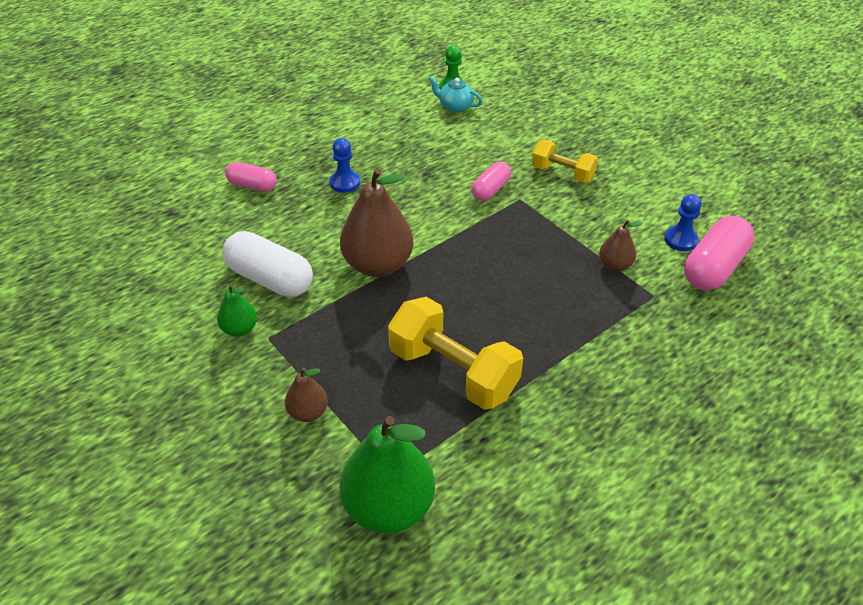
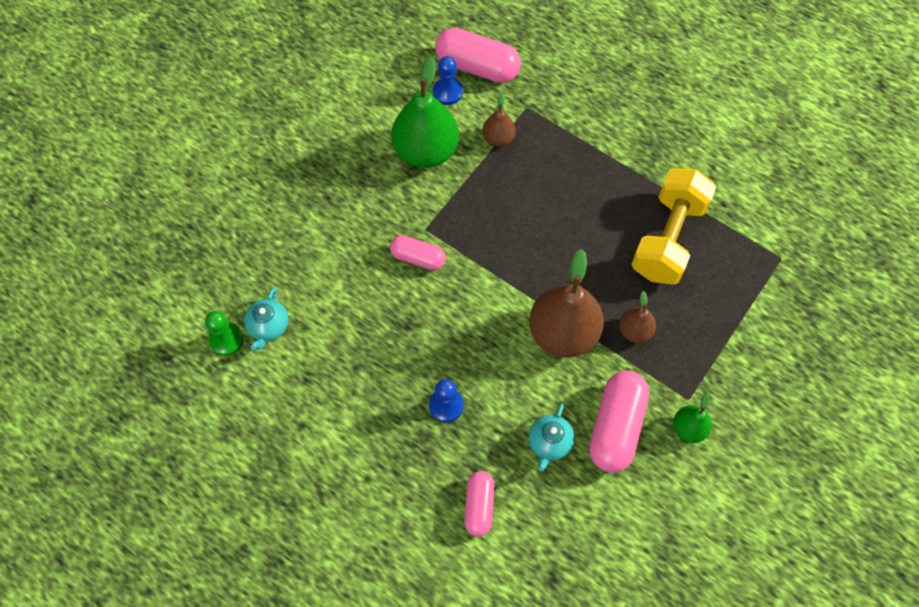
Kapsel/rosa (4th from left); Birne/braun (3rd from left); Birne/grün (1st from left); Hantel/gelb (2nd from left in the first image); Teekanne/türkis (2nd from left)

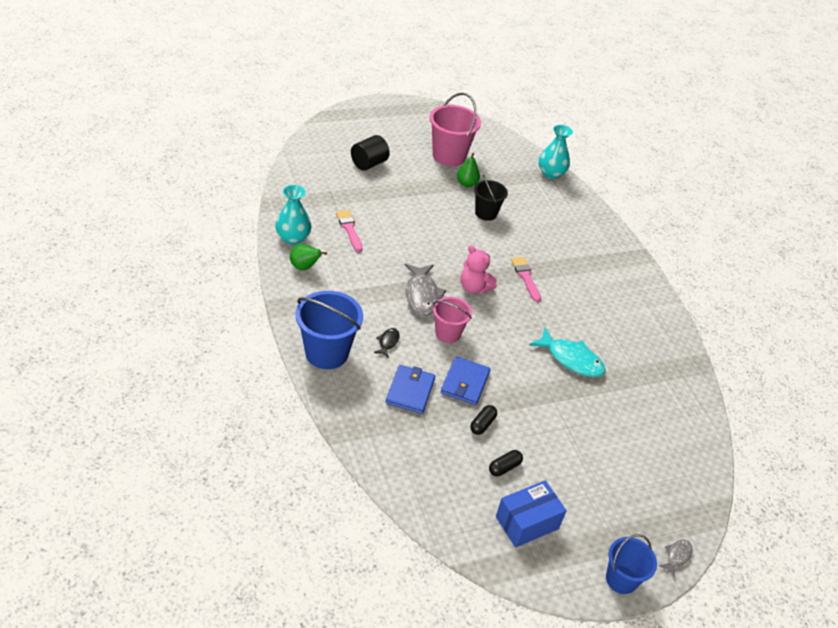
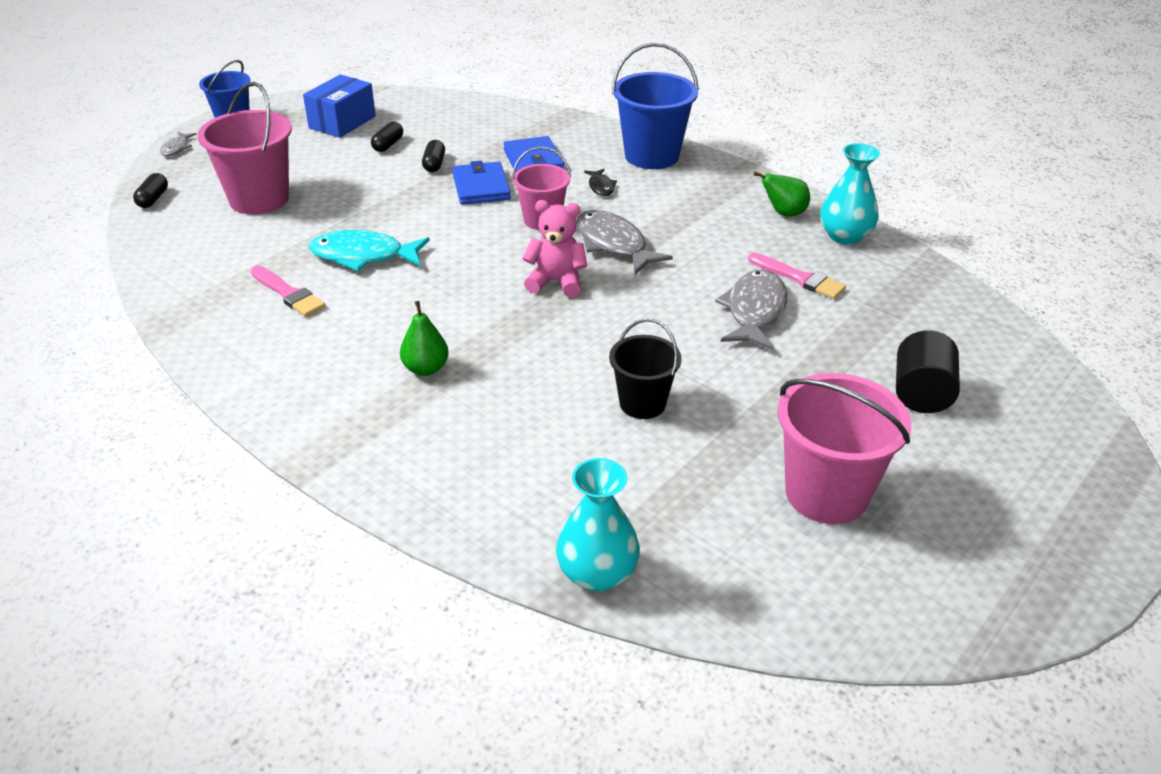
Birne/grün (1st from left); Pinsel/rosa (1st from left); Kapsel/schwarz (1st from left); Eimer/rosa (1st from left); Fisch/grau (3rd from left)

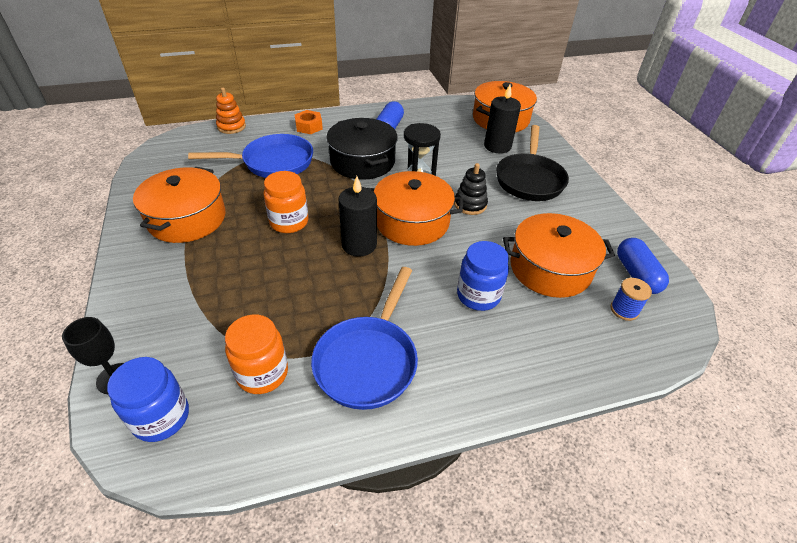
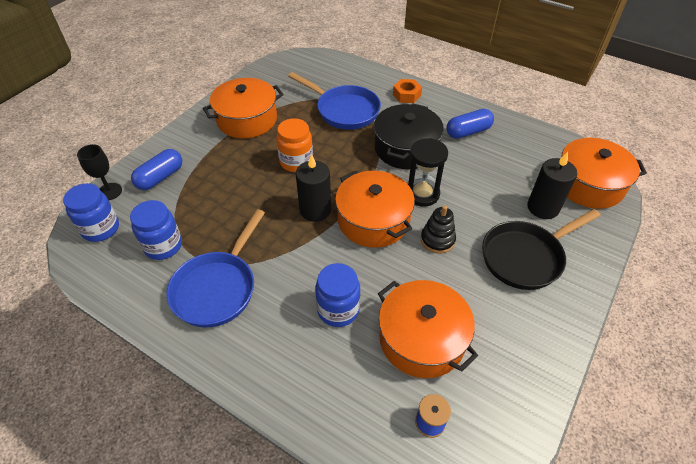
Stapelspielzeug/orange; Einmachglas/blau (2nd from left); Pfanne/blau (1st from left); Kapsel/blau (1st from left)

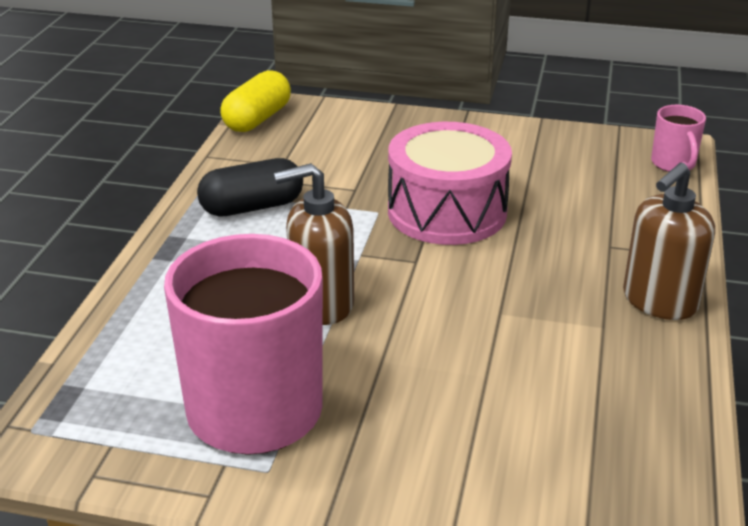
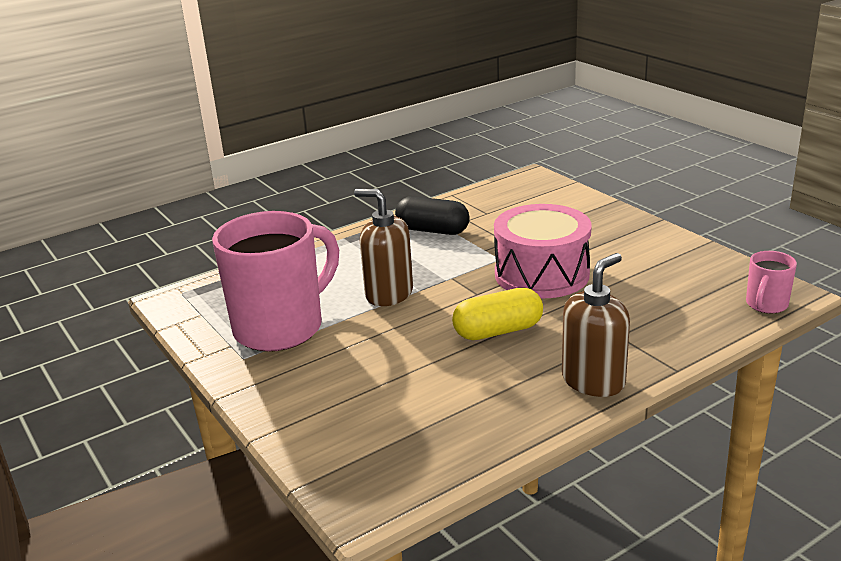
Kapsel/gelb; Seifenspender/braun (2nd from left)

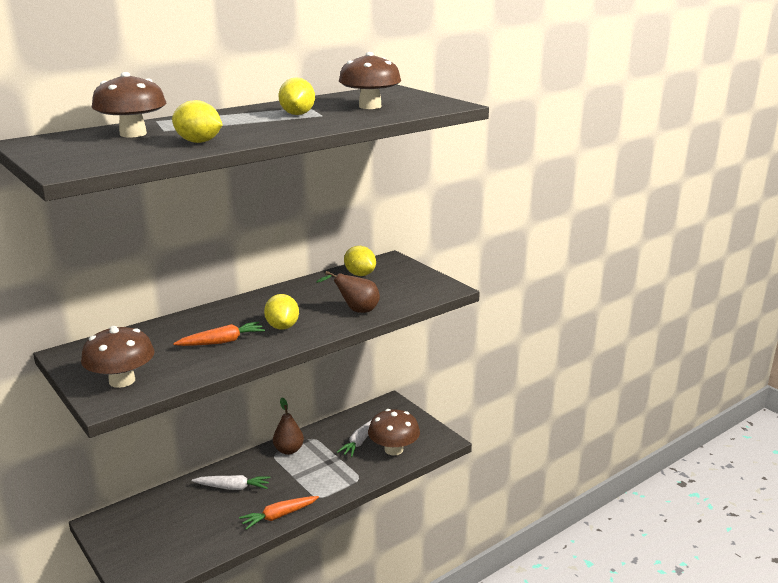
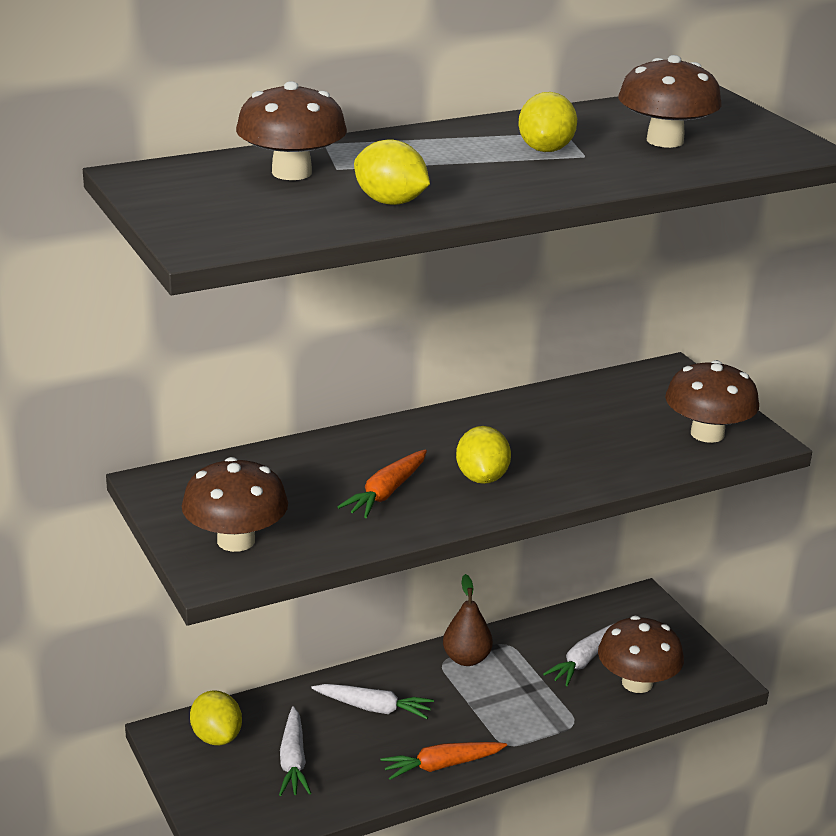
Karotte/orange (1st from left); Birne/braun (2nd from left in the first image); Zitrone/gelb (1st from left); Karotte/weiß (1st from left); Pilz/braun (5th from left)

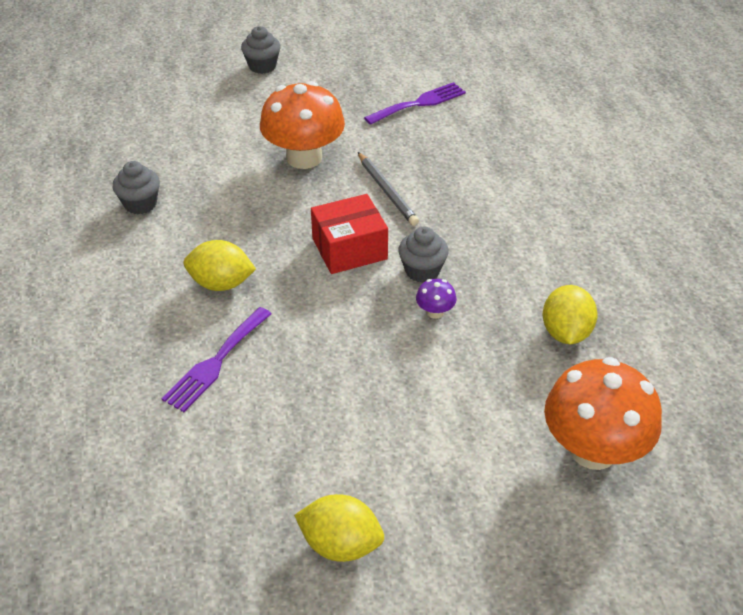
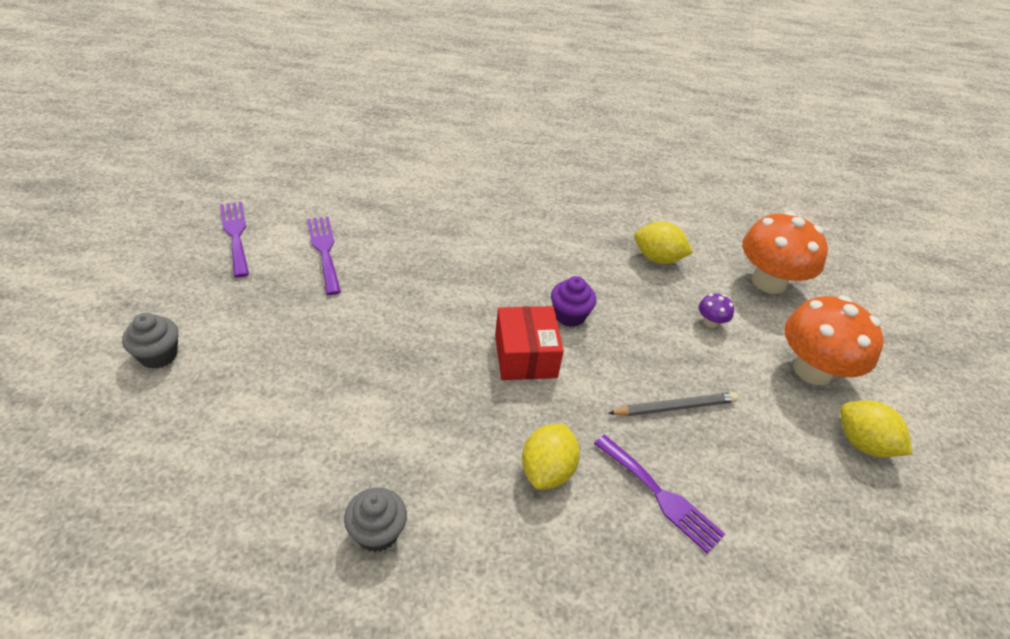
Pilz/orange (2nd from left); Zitrone/gelb (3rd from left); Bleistift/grau; Muffin/lila; Pilz/lila; Gabel/lila (1st from left)

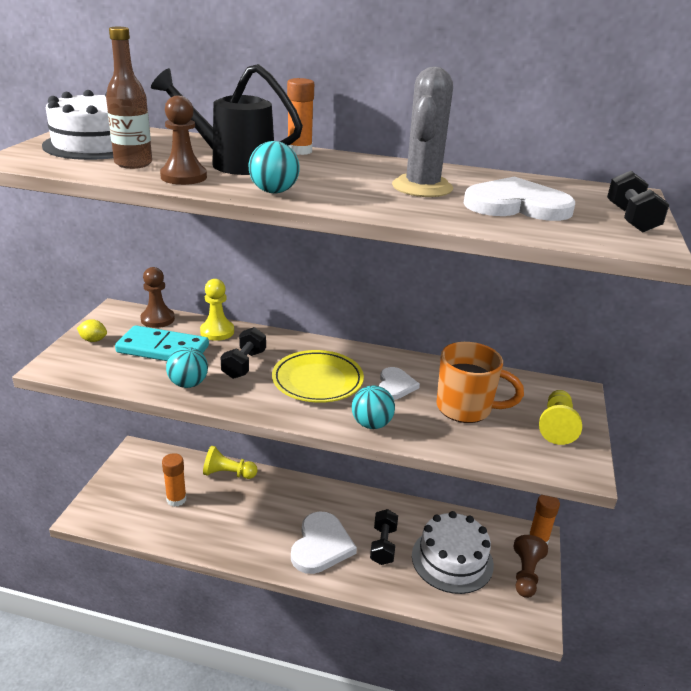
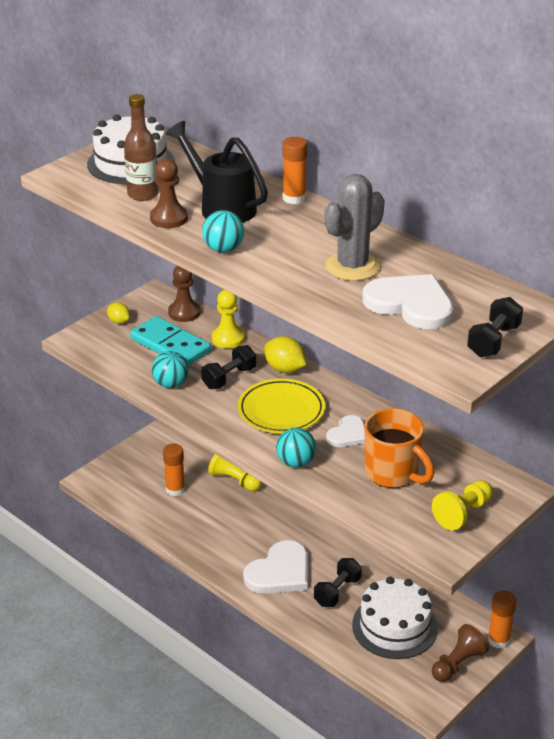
Zitrone/gelb (2nd from left)

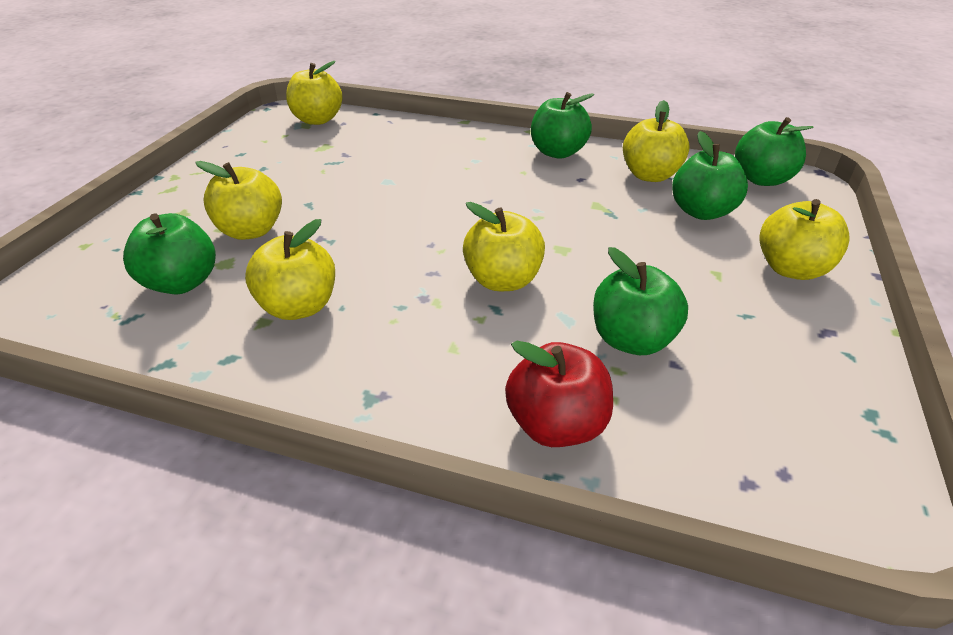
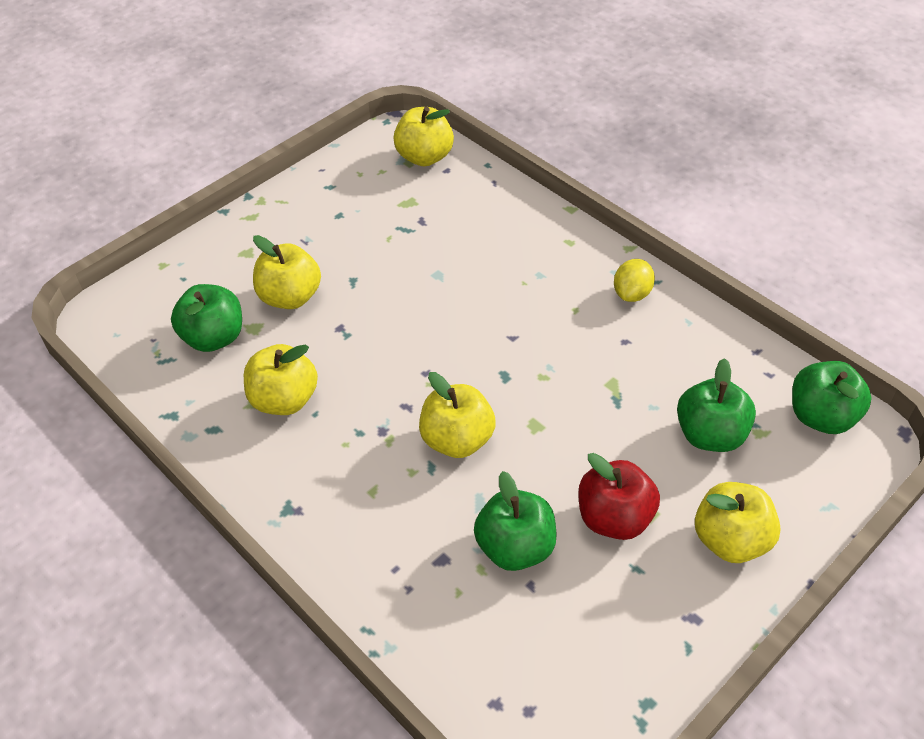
Apfel/rot; Zitrone/gelb; Apfel/gelb (5th from left in the first image)

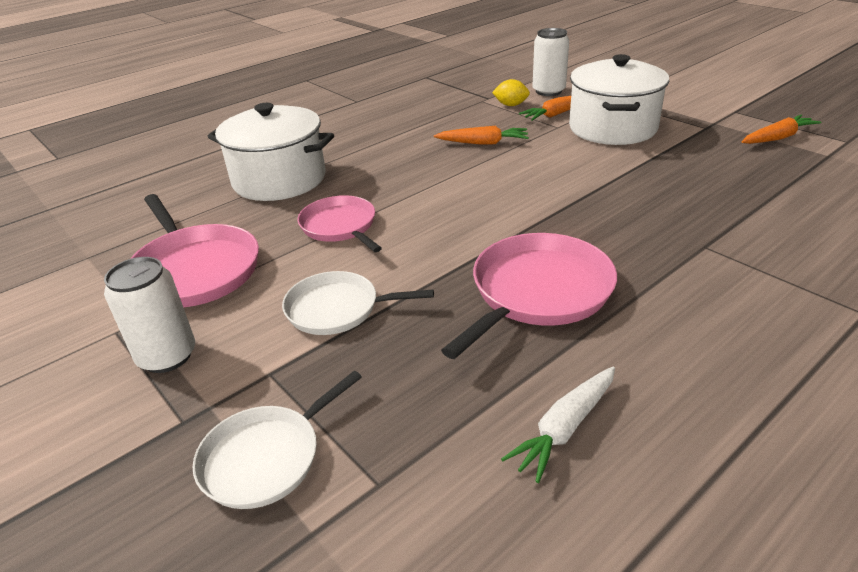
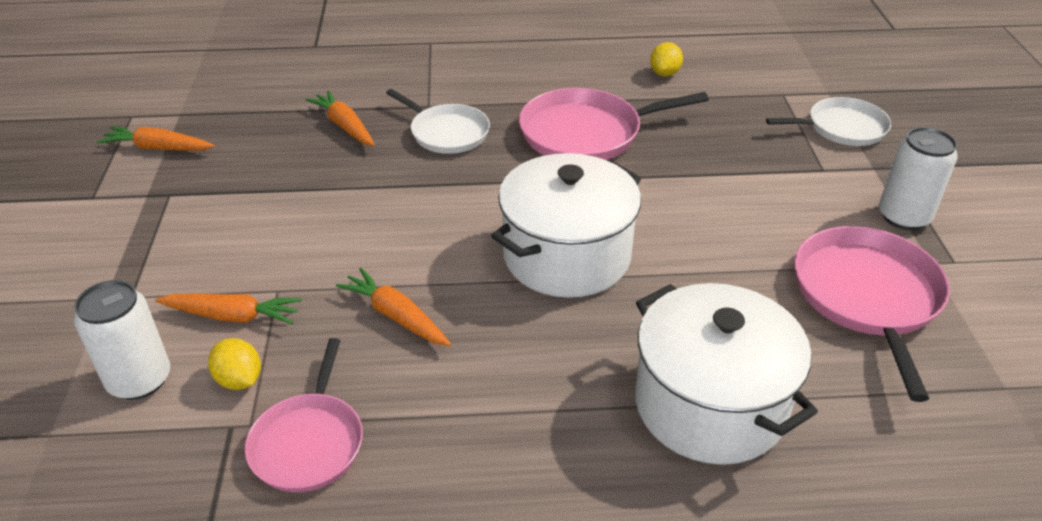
Pfanne/weiß (1st from left); Pfanne/rosa (1st from left); Zitrone/gelb (2nd from left); Kochtopf/weiß (1st from left); Karotte/orange (3rd from left)

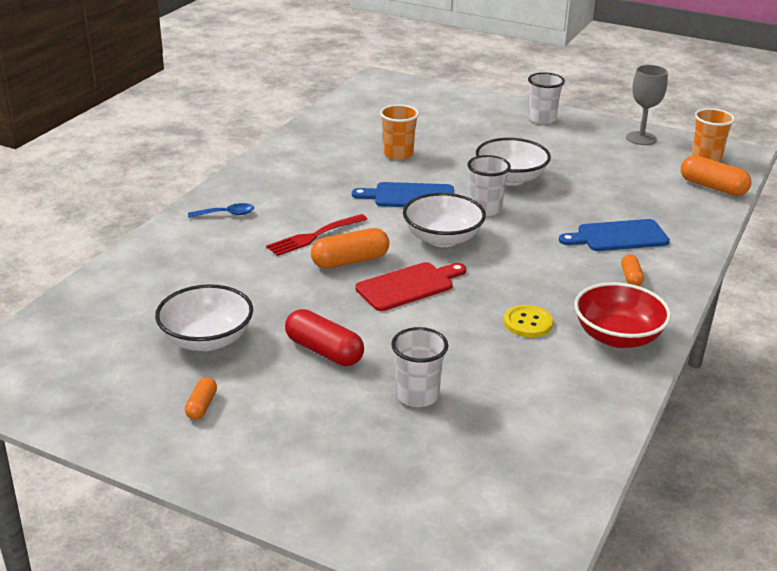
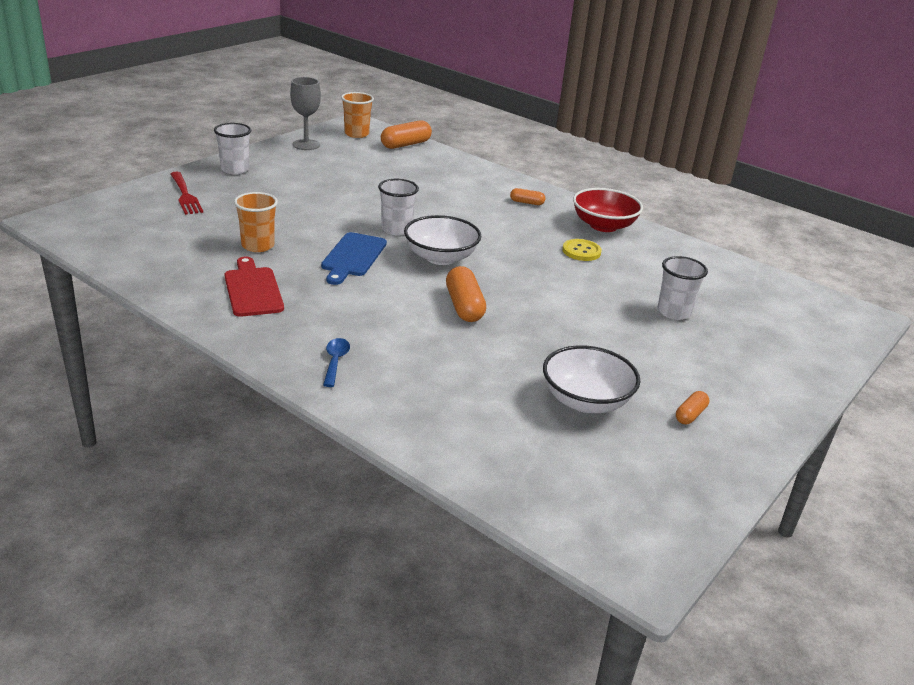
Kapsel/orange (4th from left); Gabel/rot; Kapsel/rot; Schneidebrett/rot; Schüssel/weiß (3rd from left in the first image); Schneidebrett/blau (2nd from left in the first image)

